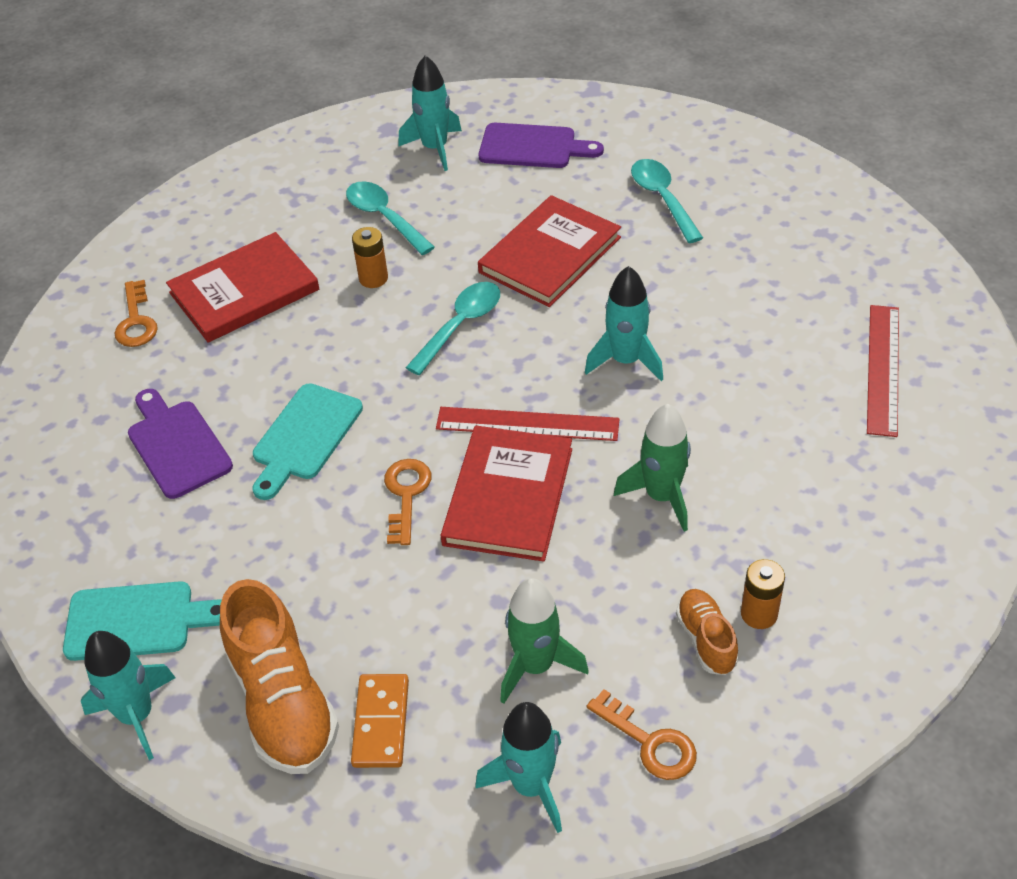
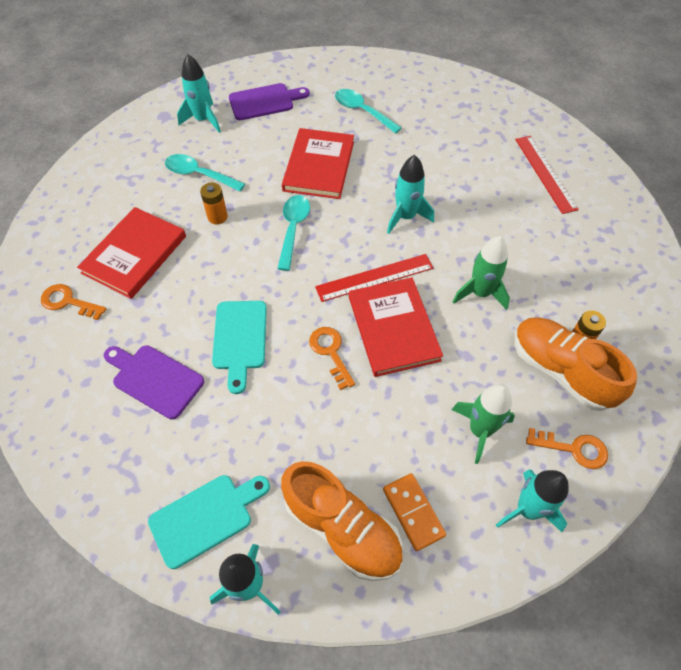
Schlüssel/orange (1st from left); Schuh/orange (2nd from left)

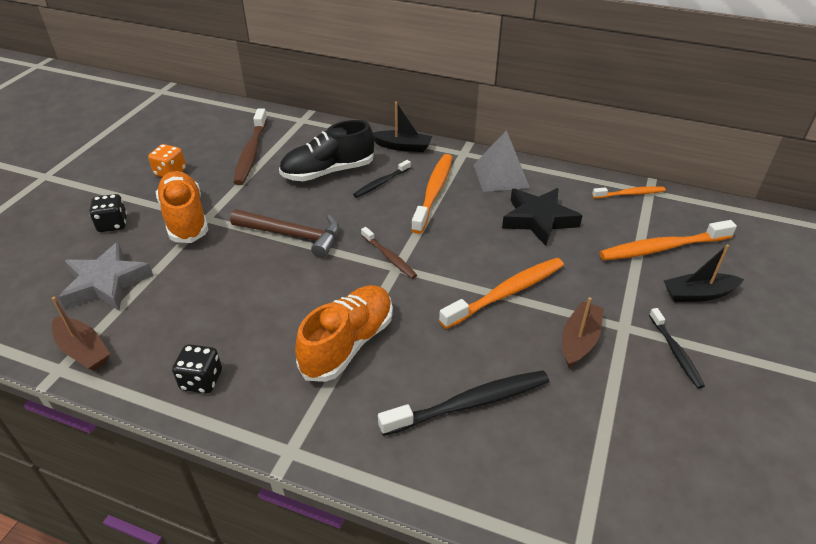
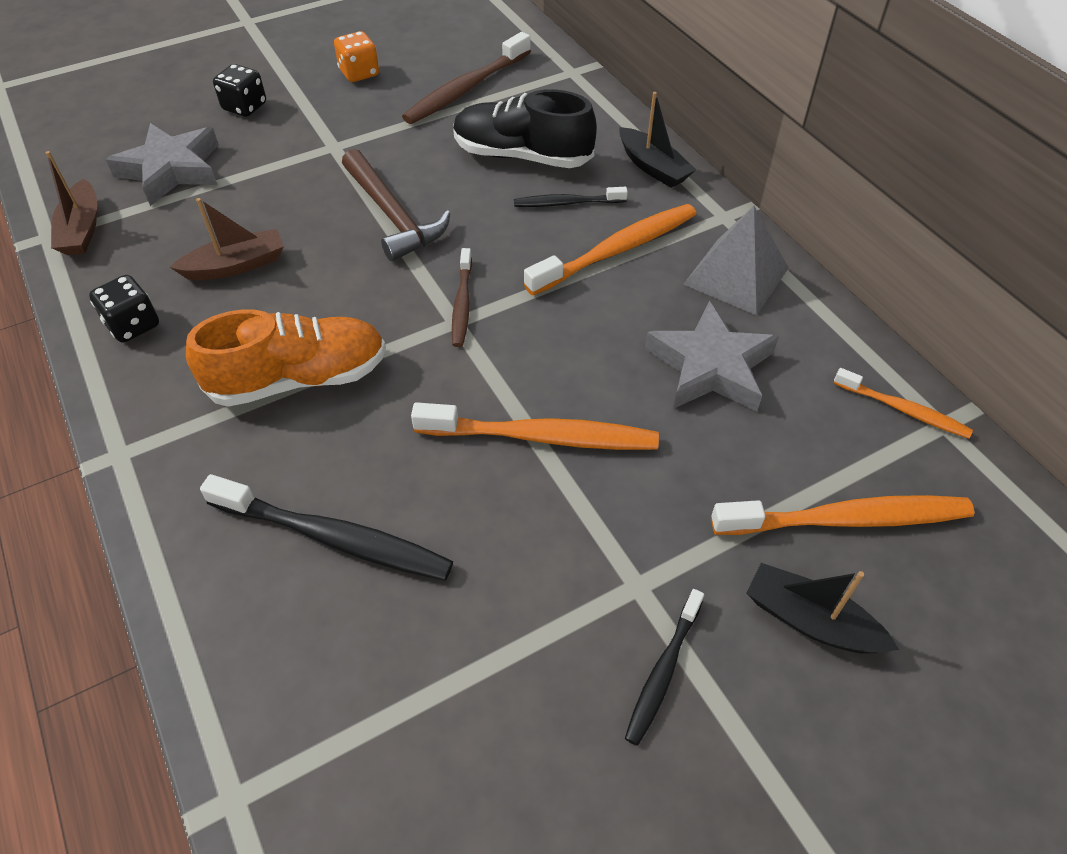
Schuh/orange (1st from left in the first image); Stern/grau (2nd from left); Boot/braun (2nd from left); Zahnbürste/orange (3rd from left)

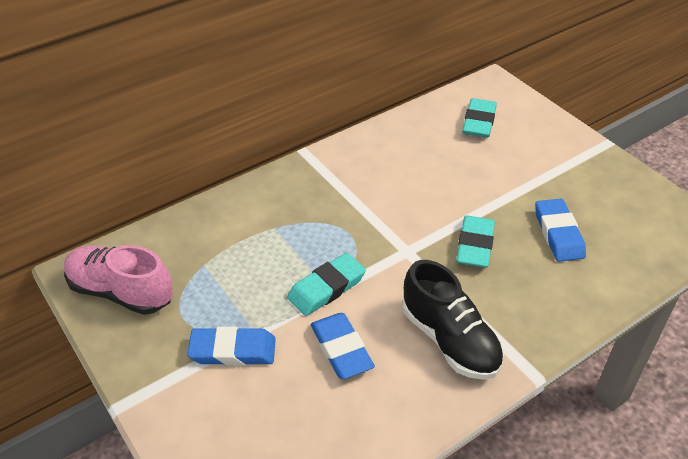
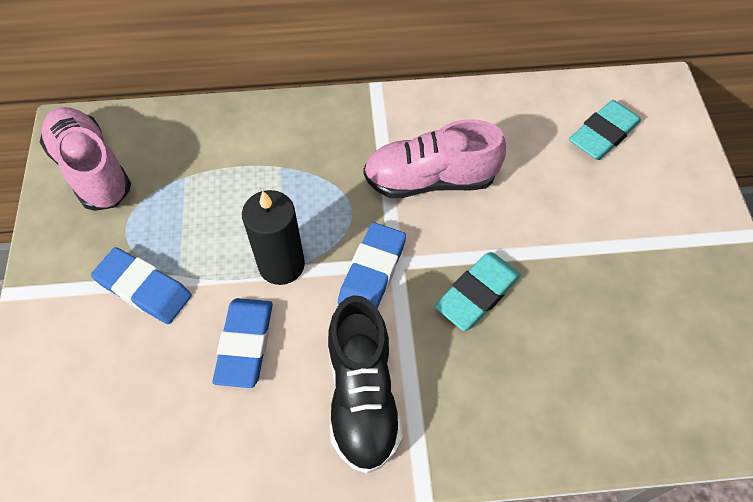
Kerze/schwarz; Radiergummi/blau (3rd from left); Schuh/rosa (2nd from left)

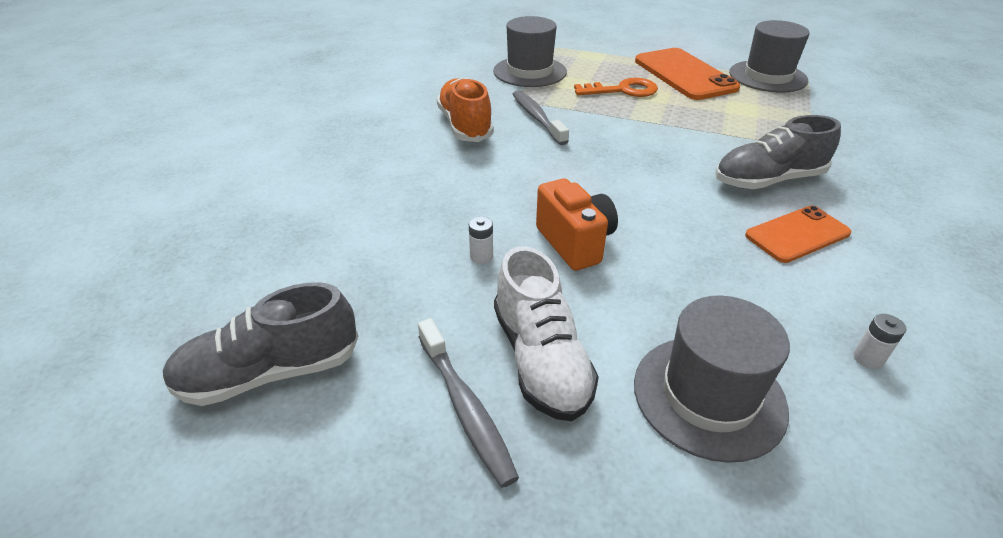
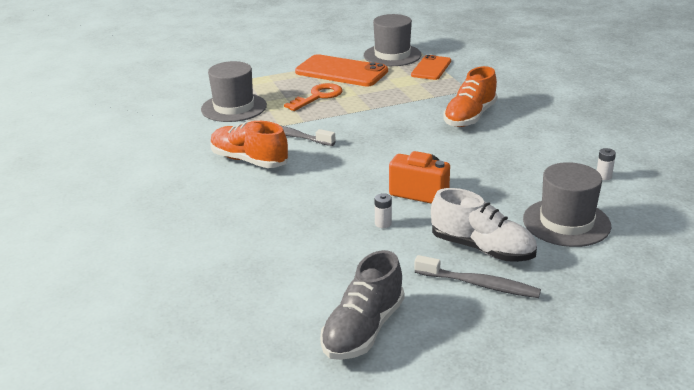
Schuh/orange (2nd from left); Handy/orange (2nd from left)

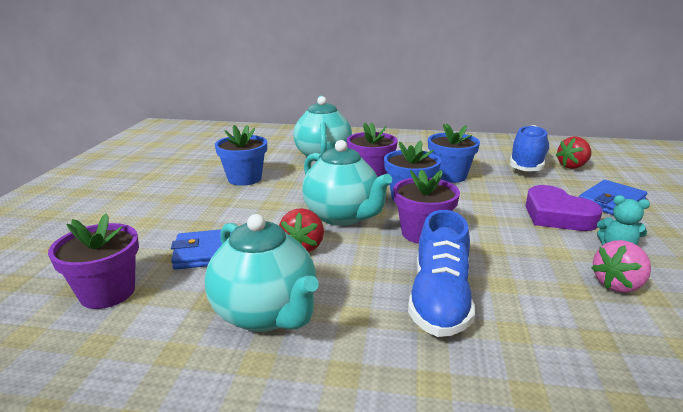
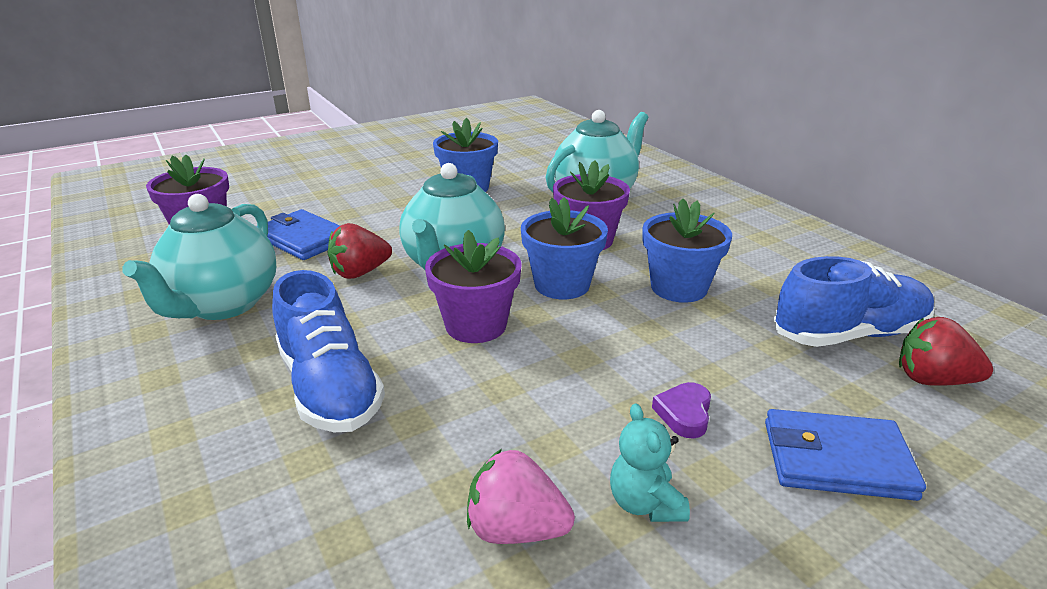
Schuh/blau (1st from left); Herz/lila

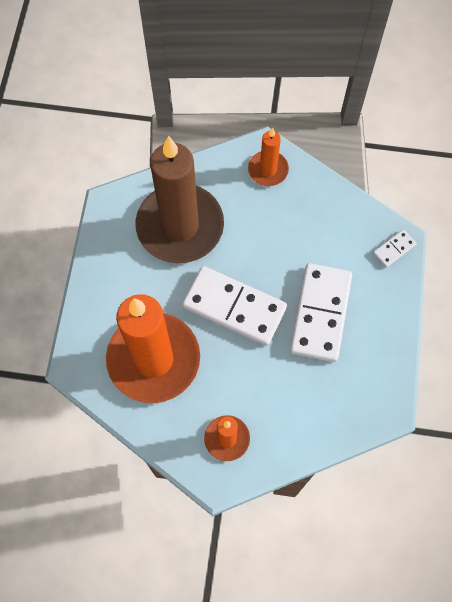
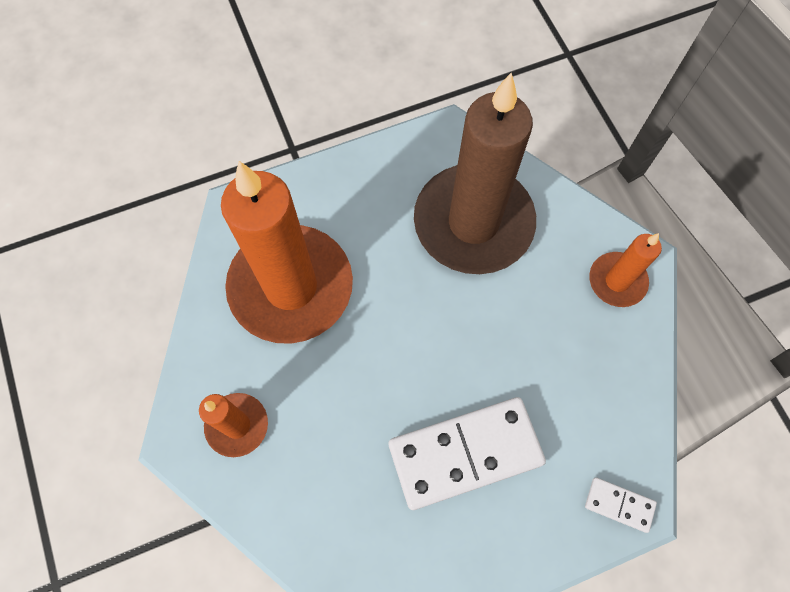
Dominostein/weiß (1st from left in the first image)

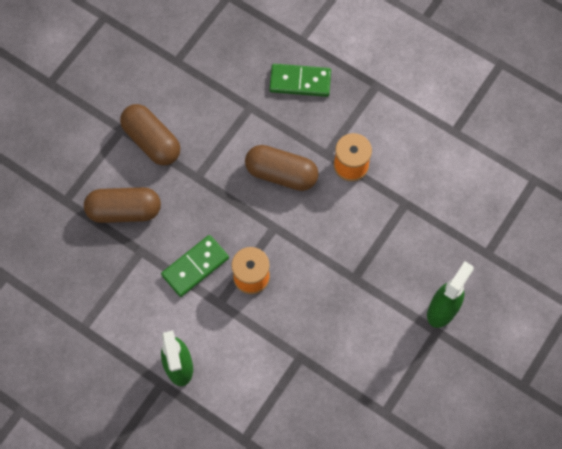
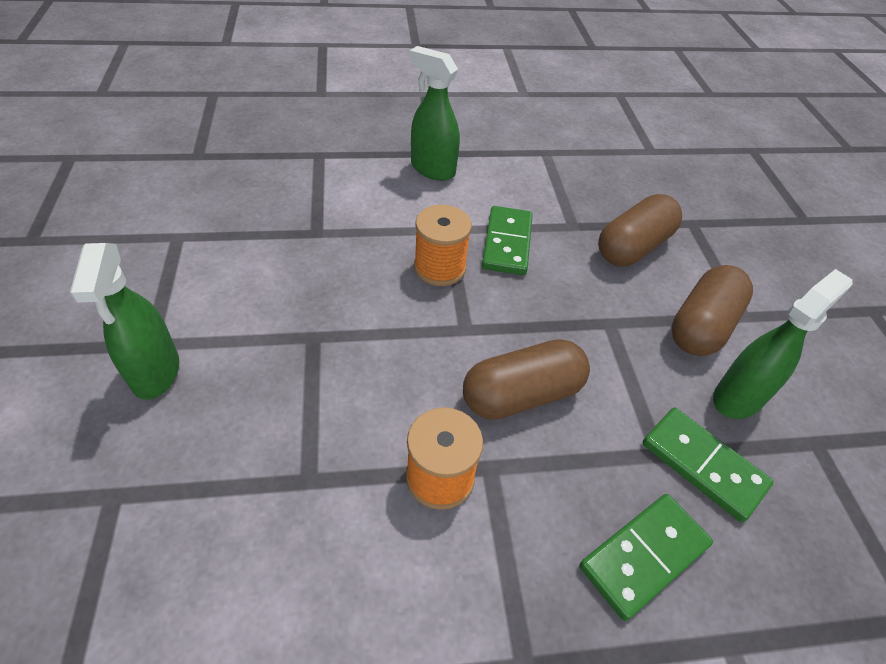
Kapsel/braun (3rd from left); Dominostein/grün (3rd from left); Sprühflasche/grün (3rd from left)

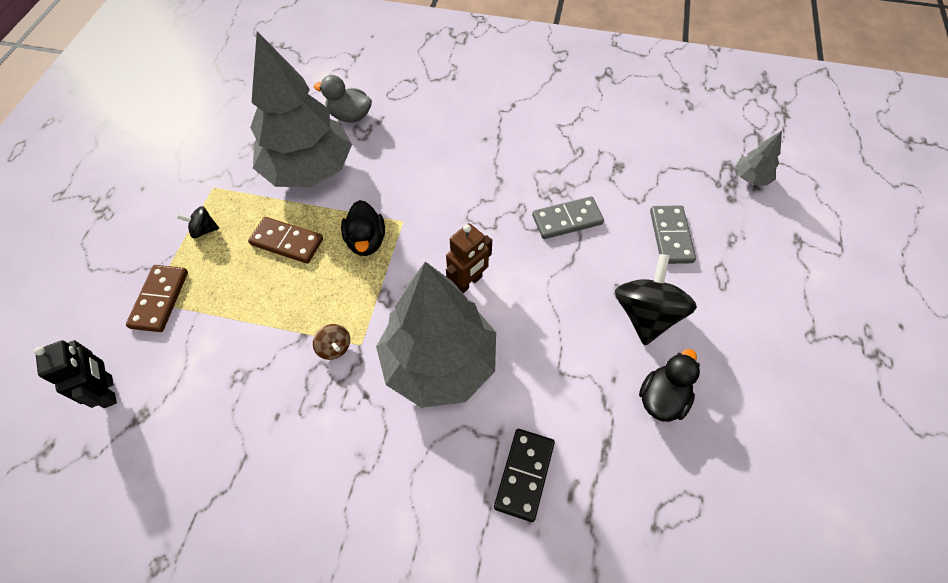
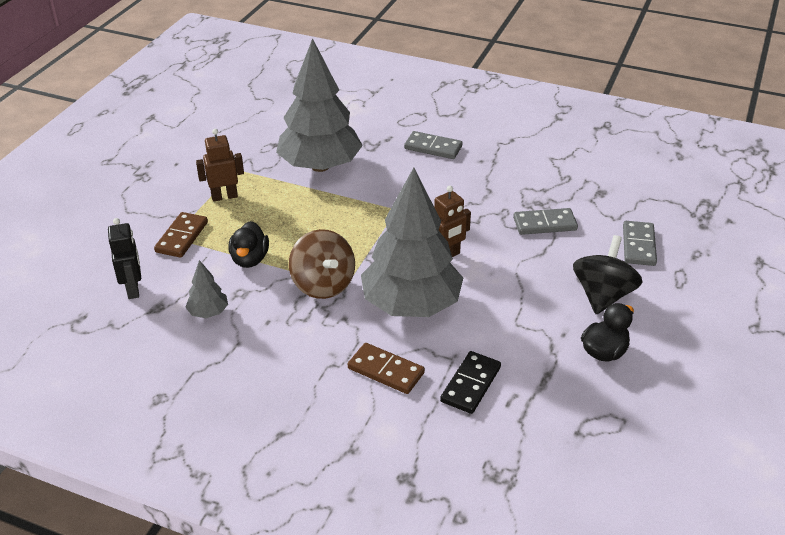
Roboter/braun (1st from left); Dominostein/braun (2nd from left); Kreisel/braun; Ente/grau; Ente/schwarz (1st from left); Baum/grau (1st from left); Dominostein/grau (1st from left)

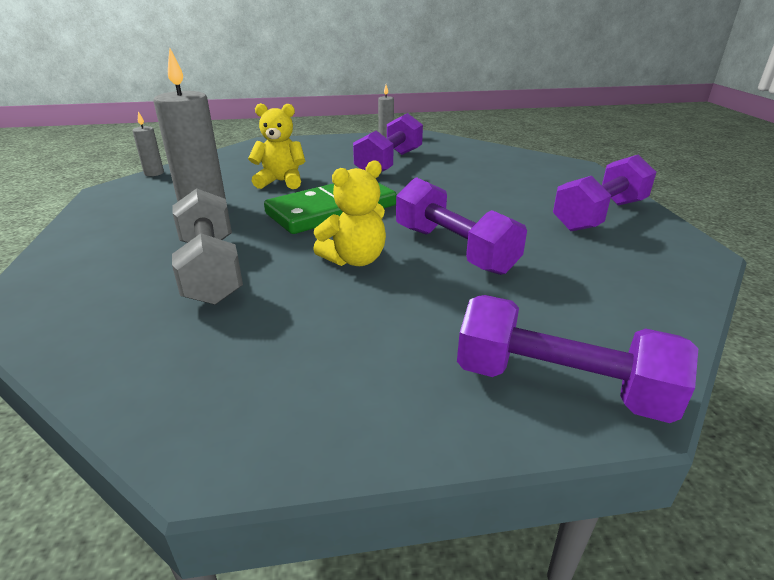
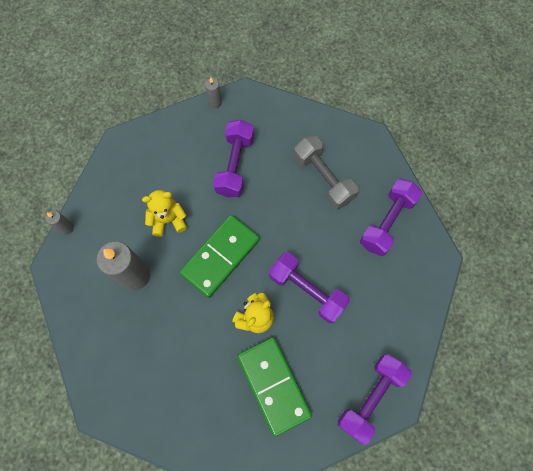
Hantel/grau; Hantel/lila (3rd from left); Dominostein/grün (2nd from left)

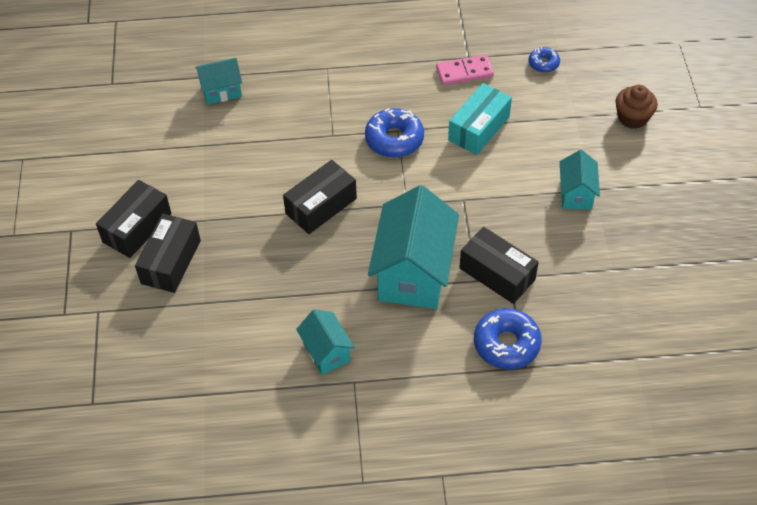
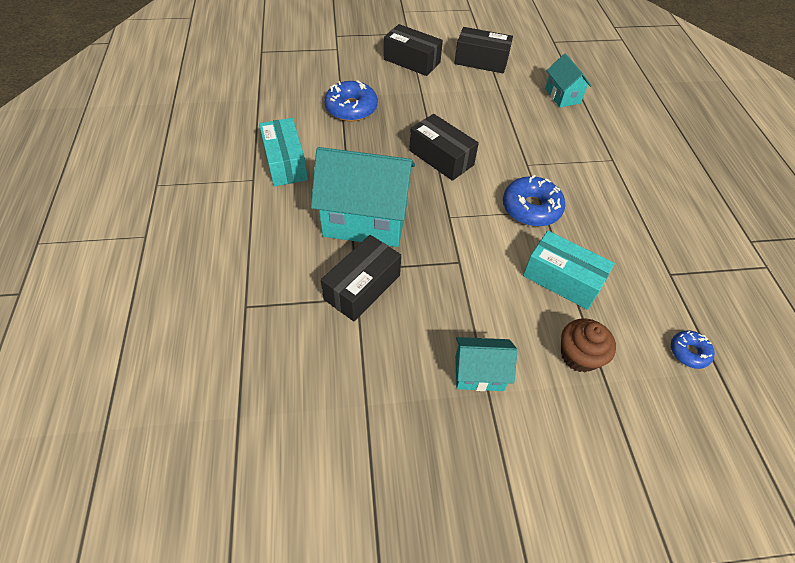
Schachtel/schwarz (4th from left); Schachtel/türkis (1st from left); Dominostein/rosa; Donut/blau (1st from left); Muffin/braun

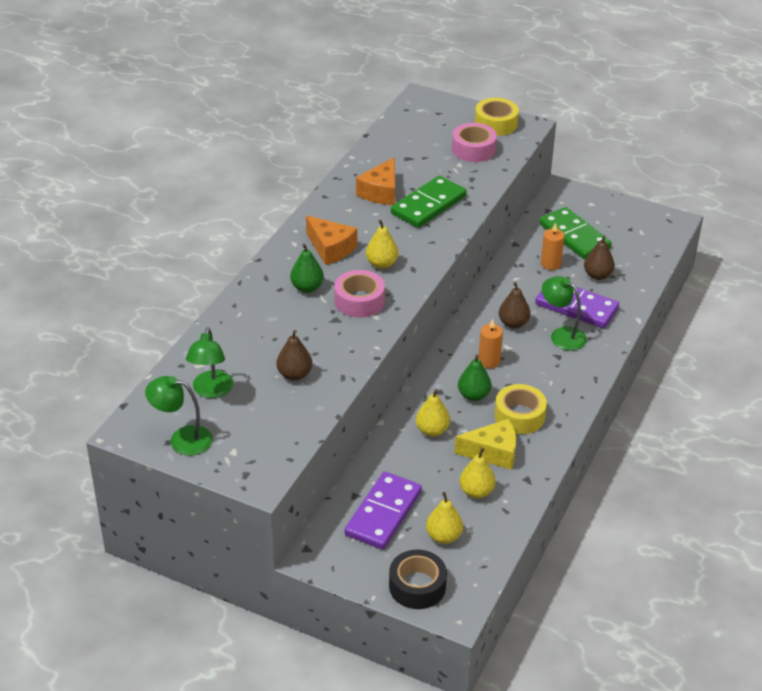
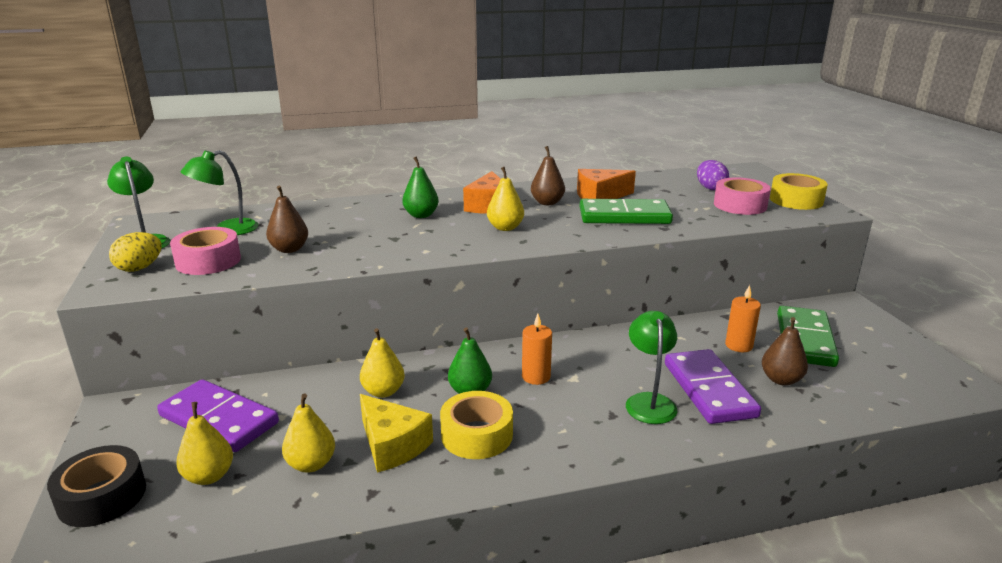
Klebeband/rosa (1st from left); Dominostein/lila (1st from left); Birne/braun (2nd from left); Ei/gelb; Ei/lila

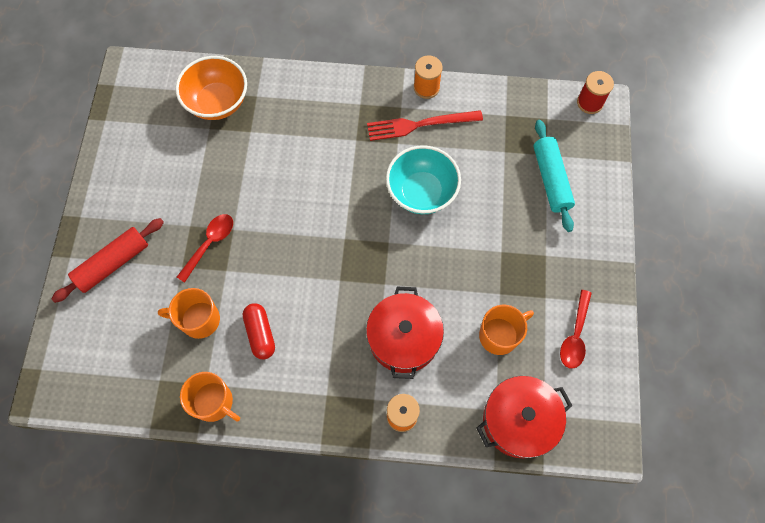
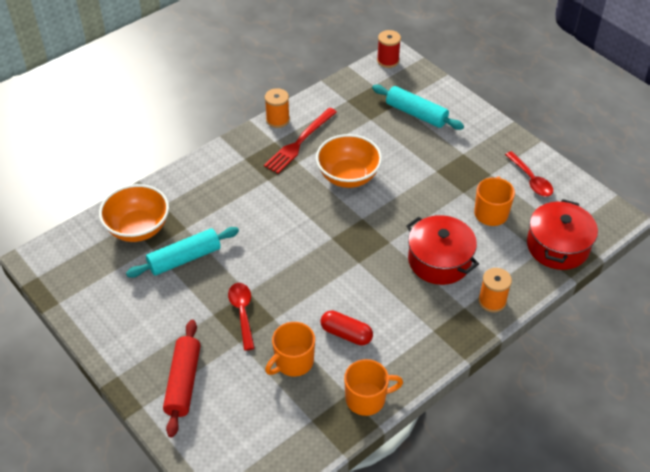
Schüssel/orange (2nd from left); Nudelholz/türkis (1st from left)

